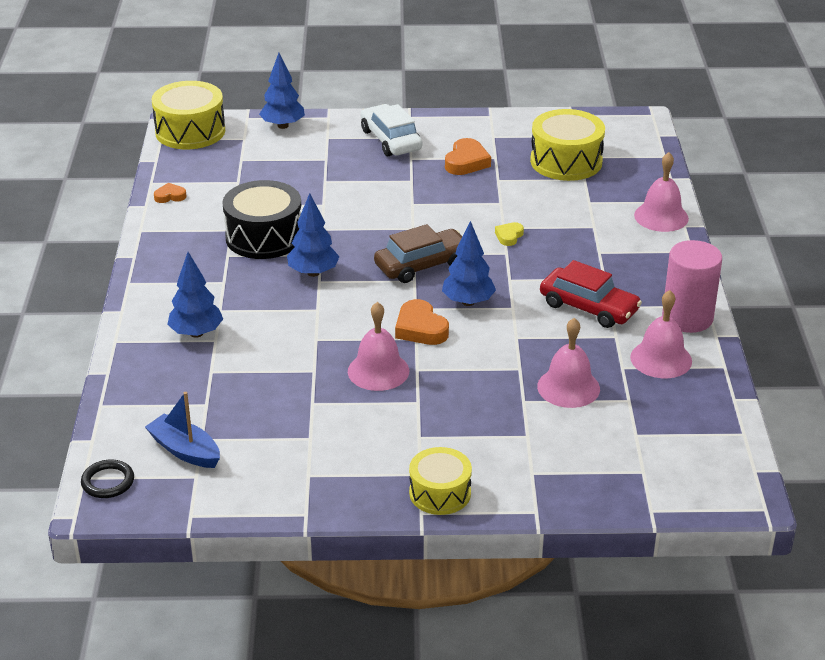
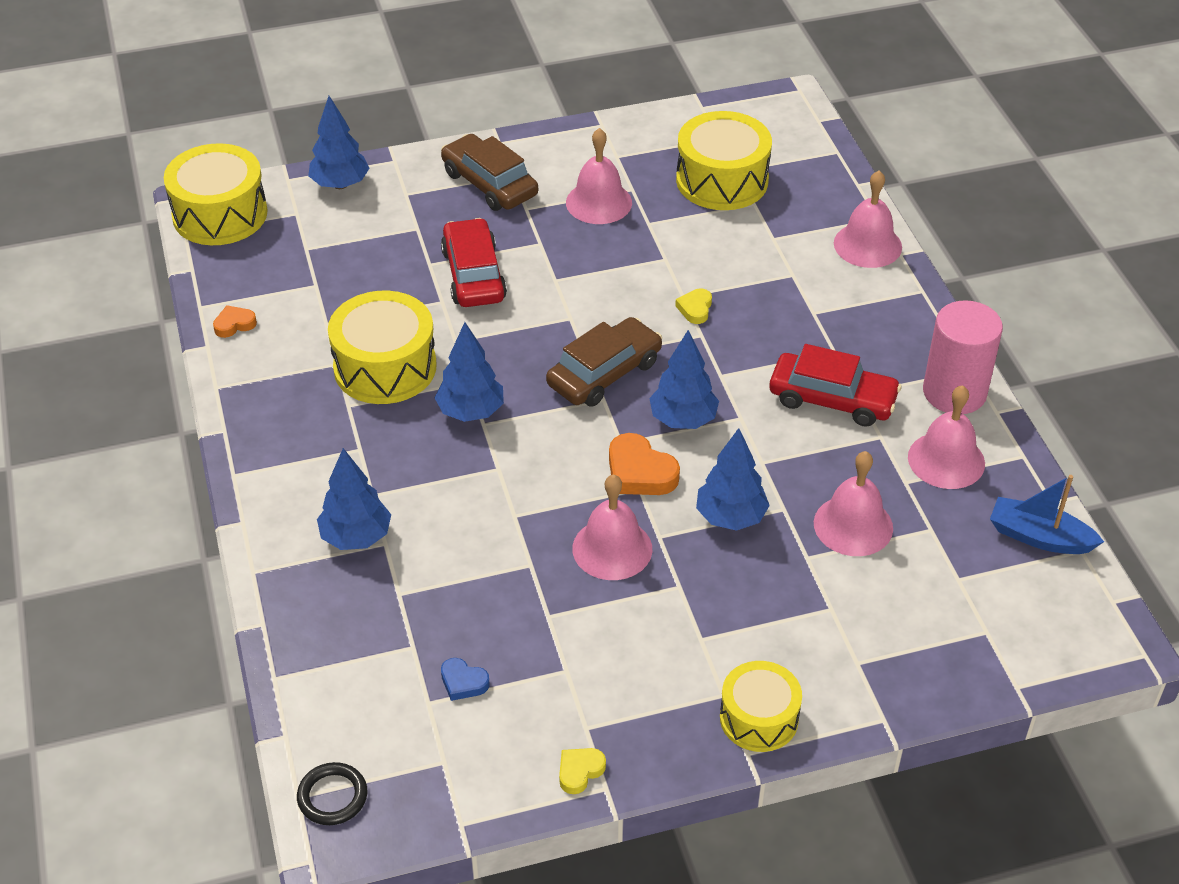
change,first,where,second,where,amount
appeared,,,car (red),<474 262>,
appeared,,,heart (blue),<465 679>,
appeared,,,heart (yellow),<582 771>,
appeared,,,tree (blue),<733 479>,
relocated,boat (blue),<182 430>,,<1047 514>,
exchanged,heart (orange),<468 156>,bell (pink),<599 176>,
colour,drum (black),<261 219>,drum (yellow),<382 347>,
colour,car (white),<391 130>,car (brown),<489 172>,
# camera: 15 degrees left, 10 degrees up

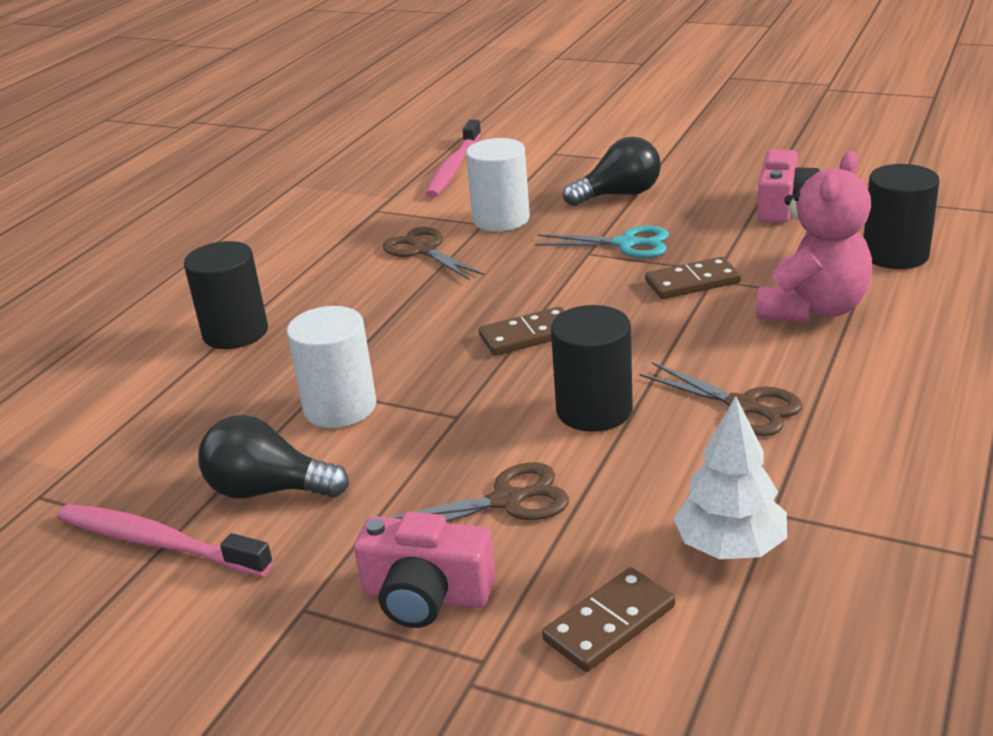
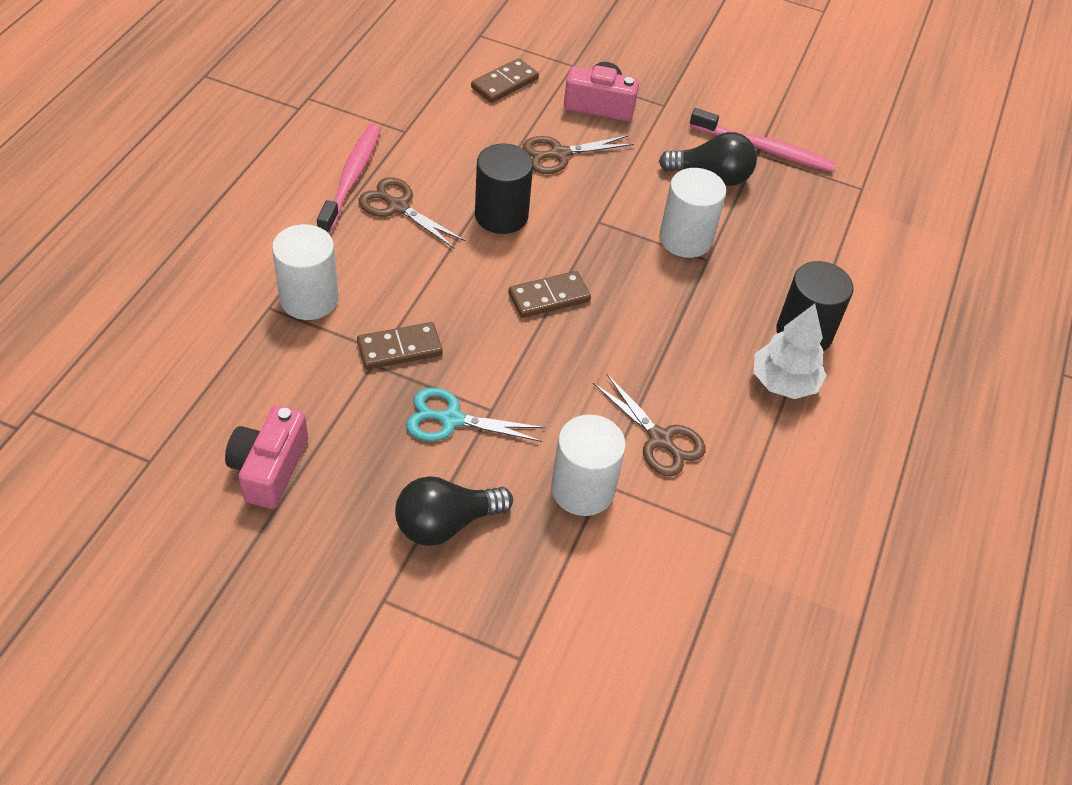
change,first,where,second,where,amount
missing,cylinder (black),<901 216>,,,
relocated,toothbrush (pink),<453 159>,,<349 179>,
relocated,tree (white),<730 477>,,<790 351>,
exchanged,teddy bear (pink),<814 237>,cylinder (white),<305 272>,
# camera: 170 degrees right, 20 degrees up

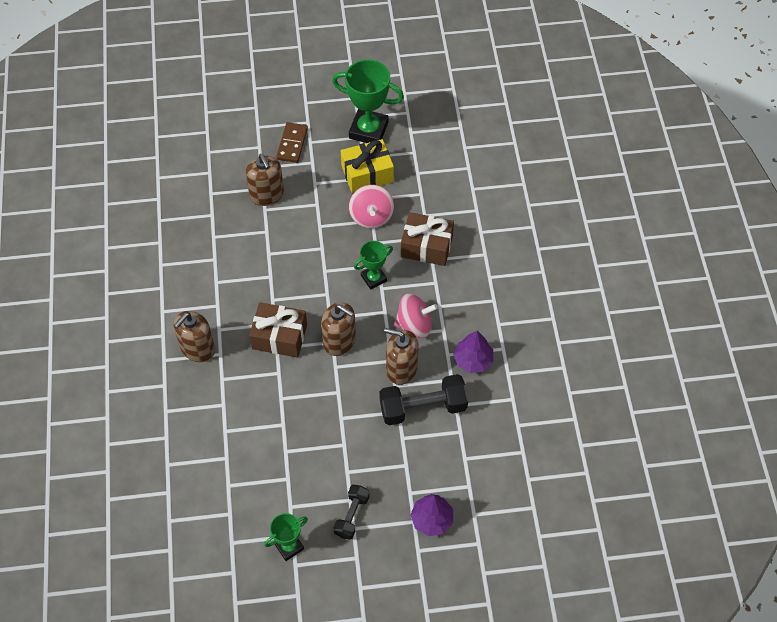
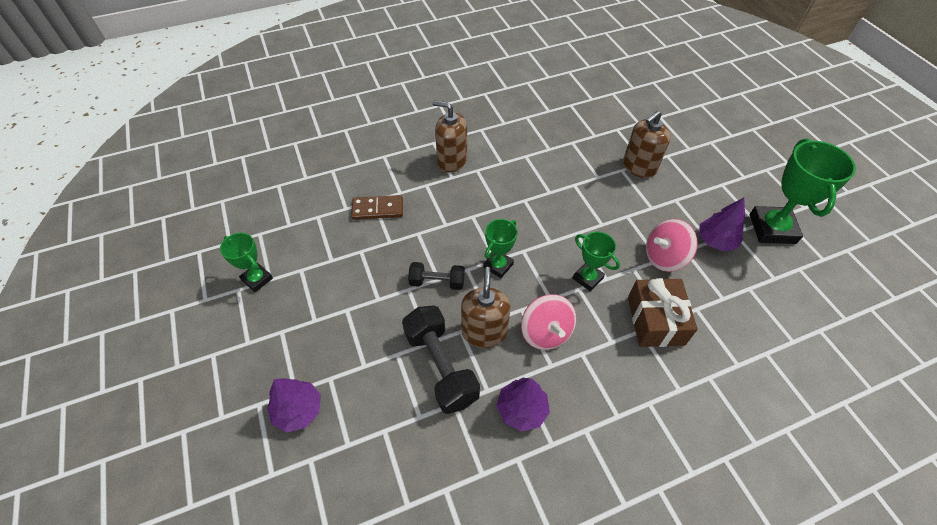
change,first,where,second,where,amount
missing,gift (brown),<278 330>,,,
relocated,domino (brown),<292 142>,,<377 207>,
relocated,dumbbell (black),<351 512>,,<436 276>,
exchanged,soap dispenser (brown),<338 329>,trophy (green),<500 248>,
exchanged,gift (yellow),<367 166>,tree (purple),<722 224>,
# camera: 75 degrees right, 5 degrees down

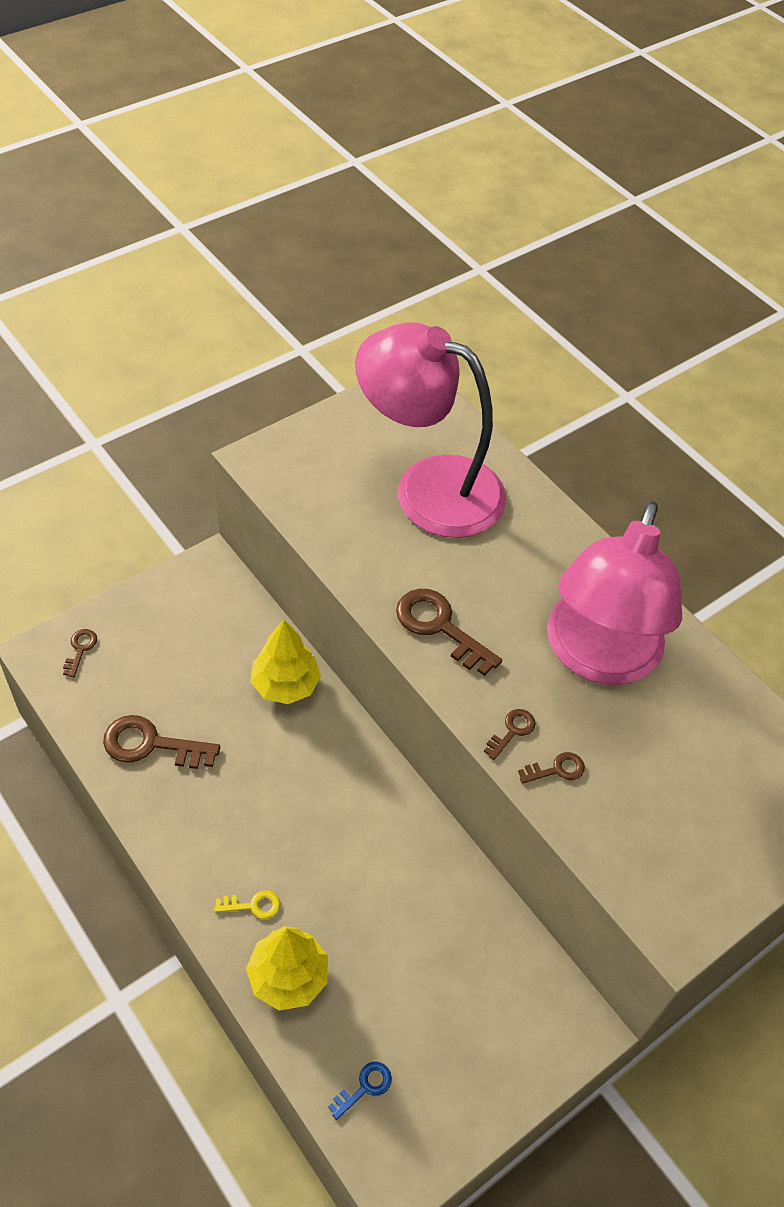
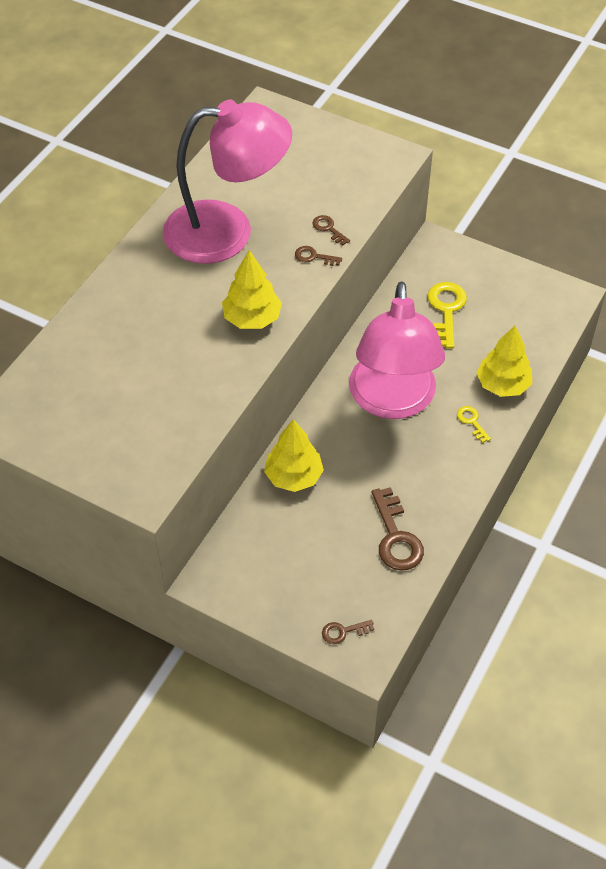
change,first,where,second,where,amount
missing,key (blue),<360 1091>,,,
appeared,,,key (yellow),<447 315>,
relocated,lamp (pink),<430 430>,,<397 350>,
exchanged,key (brown),<449 632>,tree (yellow),<252 289>,
# camera: 110 degrees left, 0 degrees up

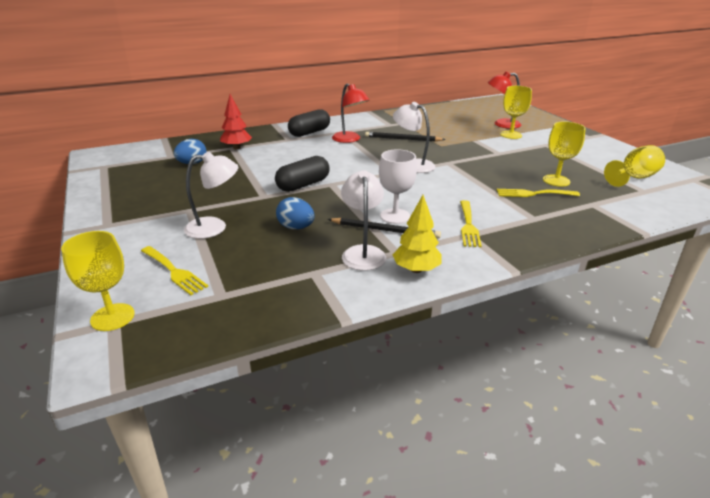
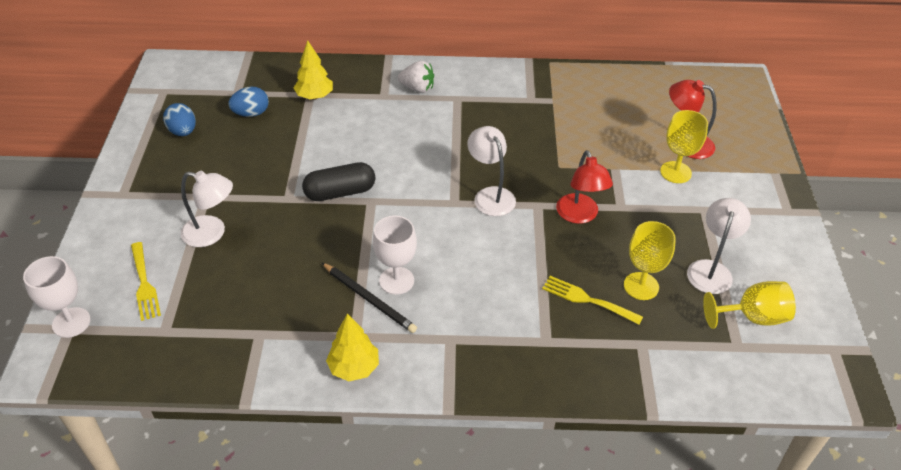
change,first,where,second,where,amount
missing,pencil (black),<405 136>,,,
missing,fork (yellow),<471 223>,,,
relocated,egg (blue),<295 213>,,<179 119>,
relocated,lamp (red),<350 113>,,<584 187>,
relocated,lamp (white),<363 220>,,<719 246>,
exchanged,capsule (black),<309 123>,strawberry (white),<416 77>,
colour,goblet (yellow),<98 281>,goblet (white),<57 297>,
colour,tree (red),<236 121>,tree (yellow),<313 70>,
# camera: 25 degrees right, 15 degrees up

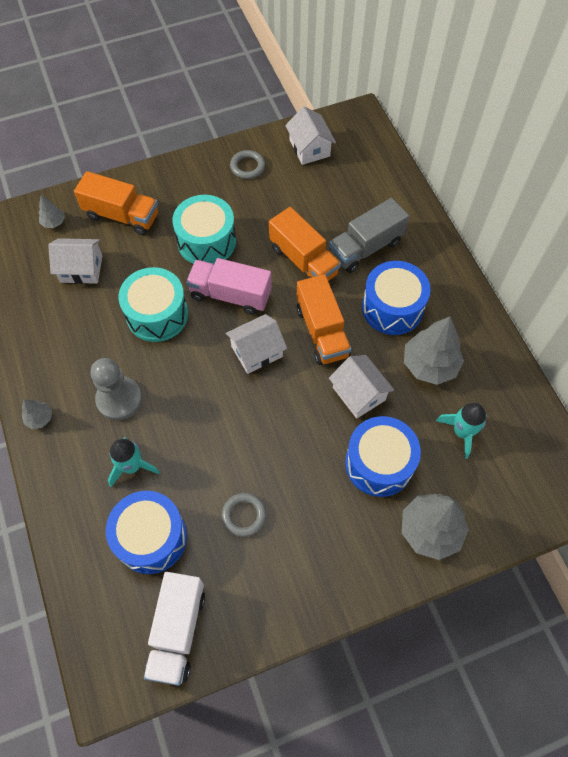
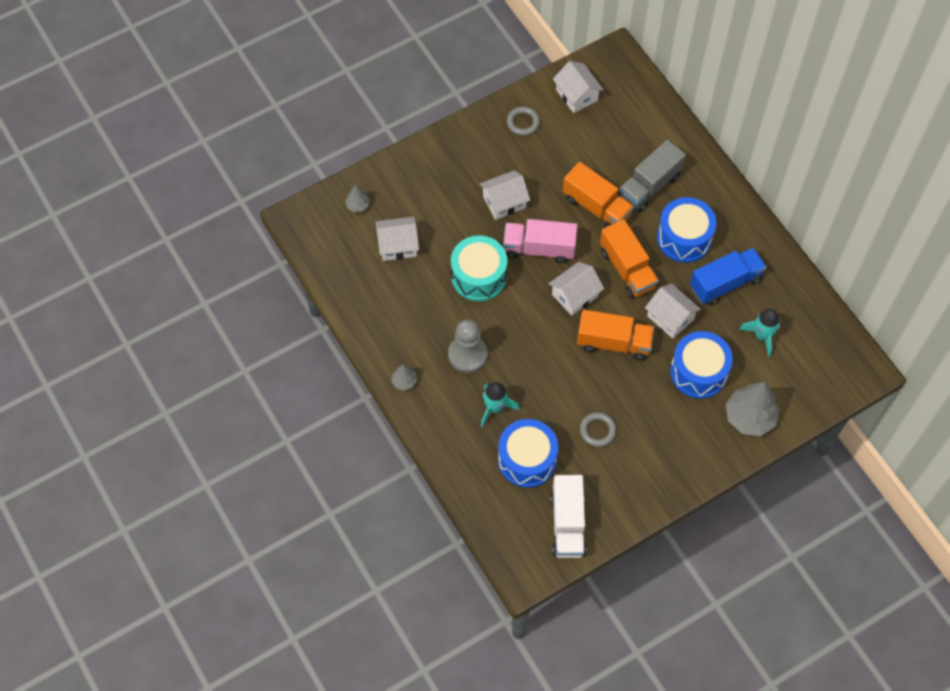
change,first,where,second,where,amount
relocated,truck (orange),<116 203>,,<616 335>,
exchanged,drum (turquoise),<204 229>,house (white),<505 195>,
exchanged,tree (grey),<434 351>,truck (blue),<728 276>,
# camera: 10 degrees left, 0 degrees up

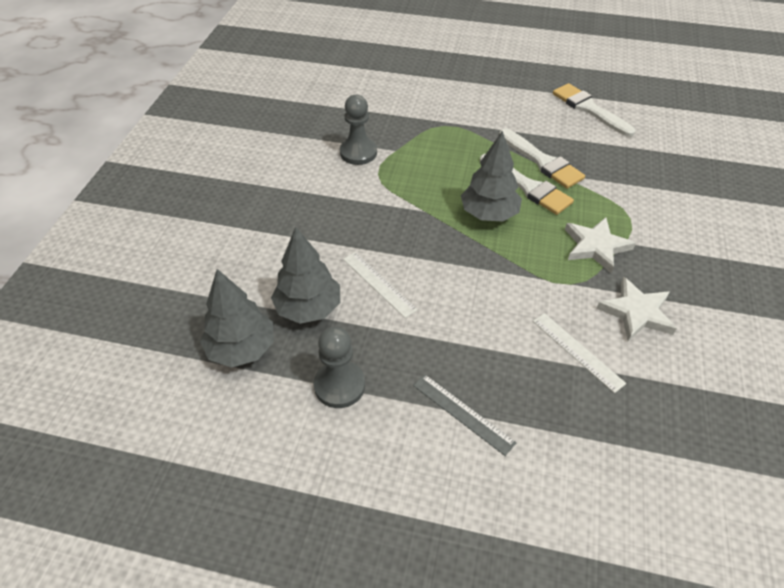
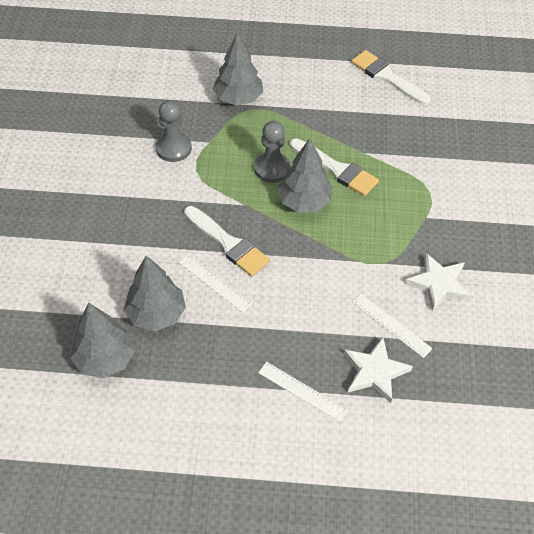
change,first,where,second,where,amount
appeared,,,tree (grey),<238 68>,
relocated,pawn (grey),<339 367>,,<272 152>,
relocated,brush (white),<542 158>,,<227 241>,
relocated,star (white),<600 245>,,<378 370>,
colour,ruler (grey),<464 415>,ruler (white),<303 392>,
# camera: 10 degrees left, 5 degrees up

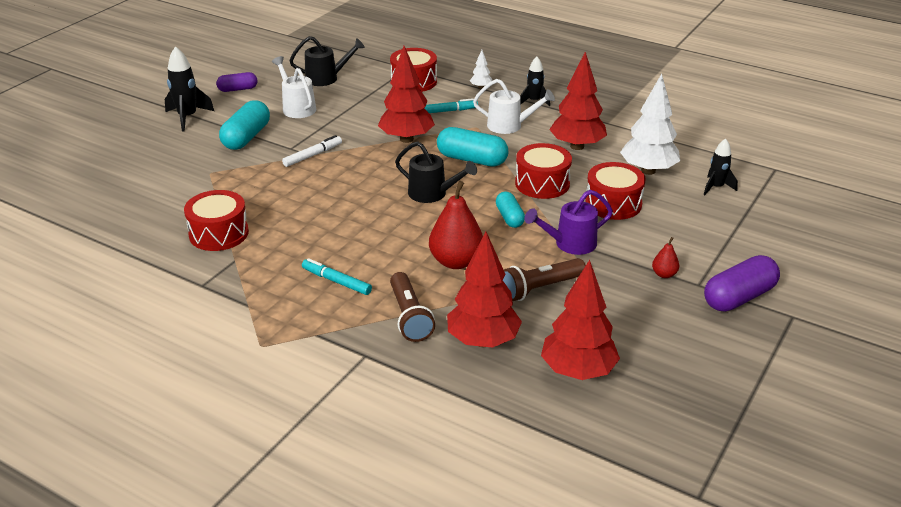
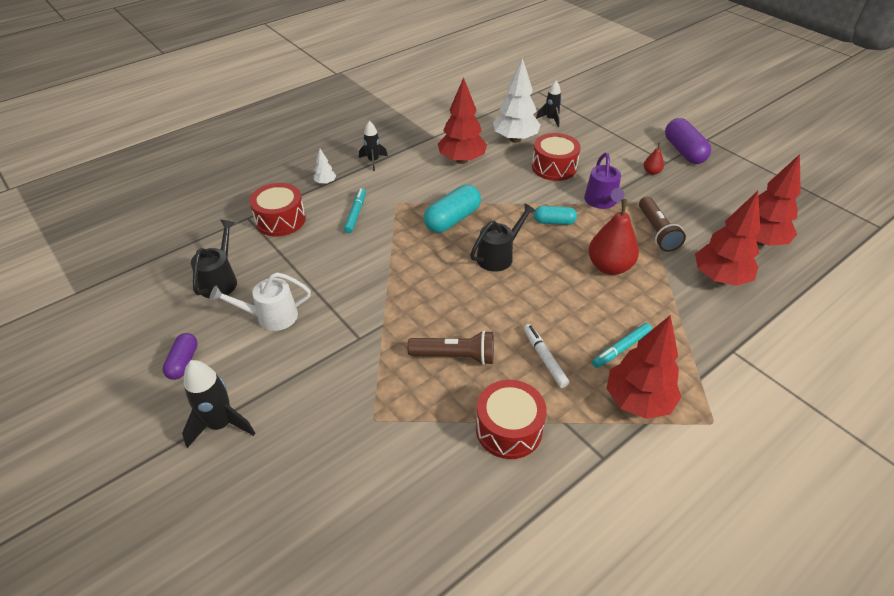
change,first,where,second,where,amount
missing,capsule (turquoise),<244 125>,,,
missing,watering can (white),<514 106>,,,
missing,drum (red),<543 171>,,,
relocated,marker (white),<312 151>,,<546 356>,
relocated,tree (red),<406 94>,,<643 367>,
relocated,flashlight (brown),<412 307>,,<450 347>,
# camera: 70 degrees left, 10 degrees up

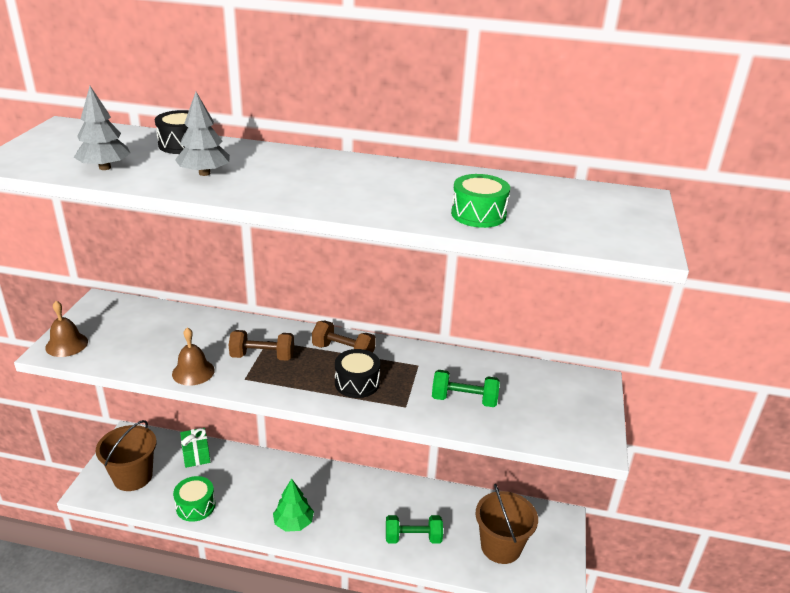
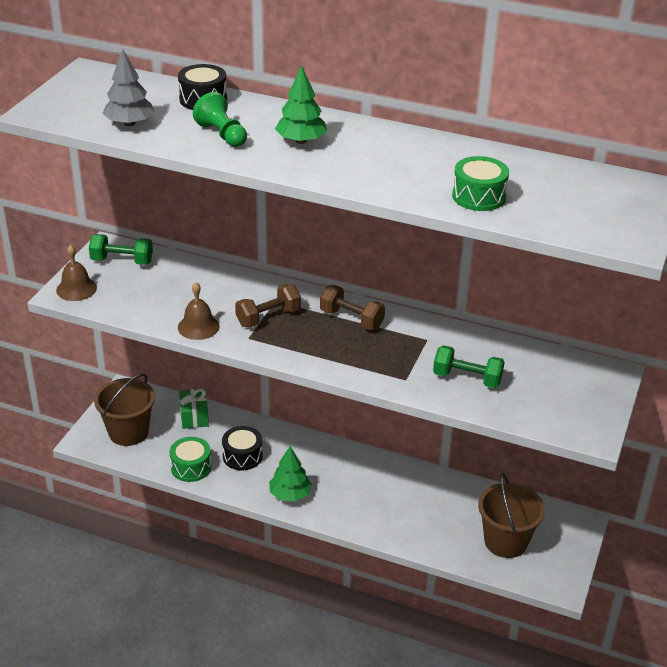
change,first,where,second,where,amount
appeared,,,tree (green),<301 105>,
relocated,drum (black),<357 373>,,<242 448>,
relocated,dumbbell (green),<414 529>,,<121 249>,
exchanged,tree (grey),<202 134>,pawn (green),<220 119>,
spun,dumbbell (brown),<261 345>,,<268 306>,45 degrees counterclockwise
# camera: 10 degrees right, 5 degrees up

